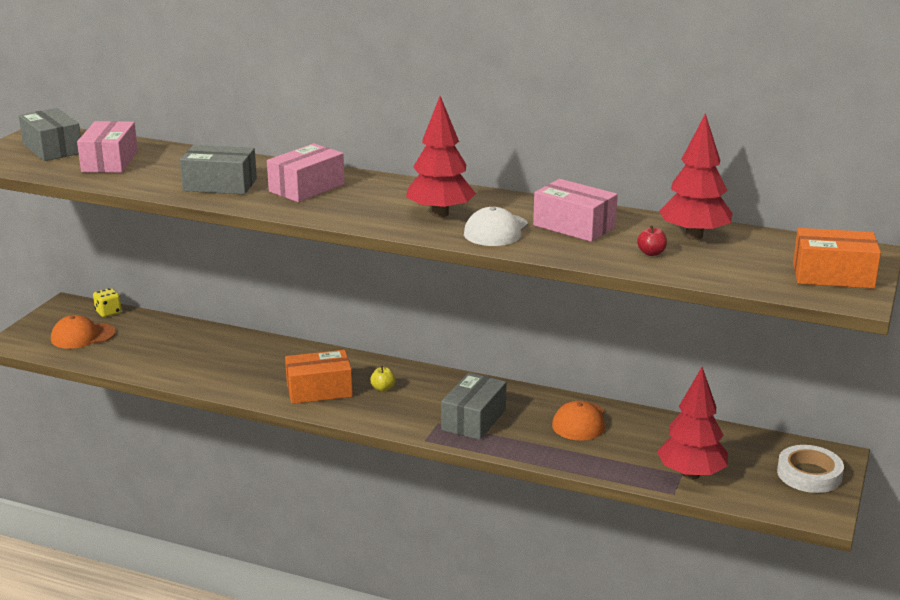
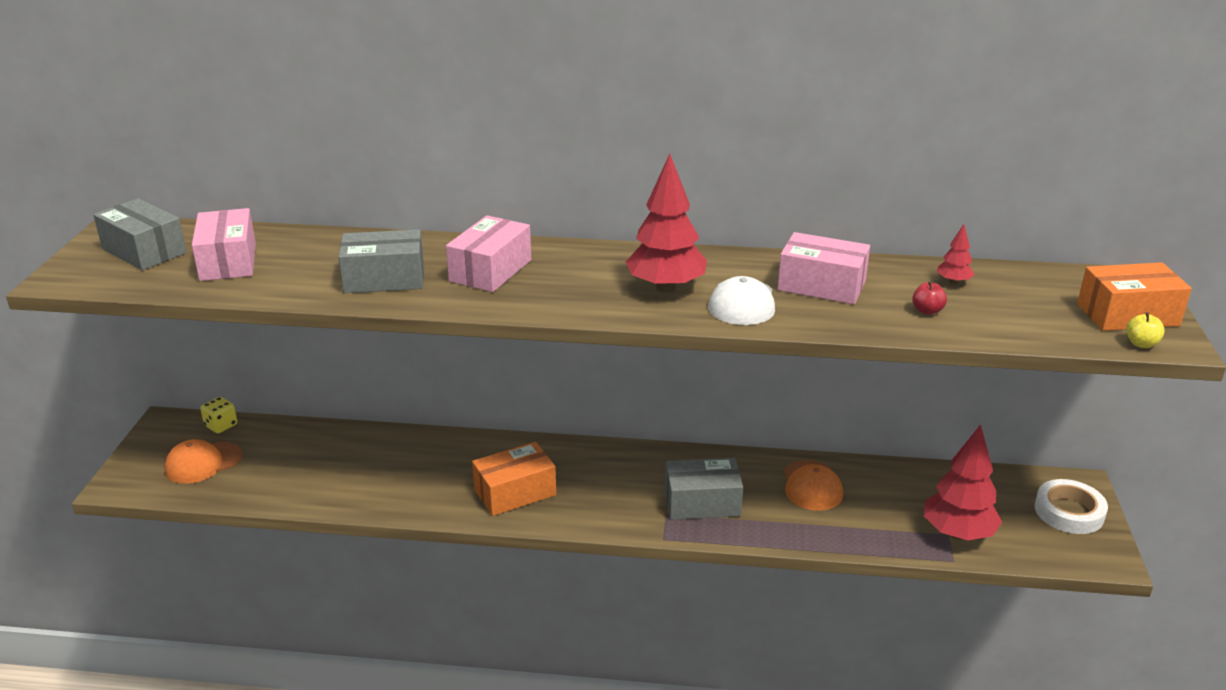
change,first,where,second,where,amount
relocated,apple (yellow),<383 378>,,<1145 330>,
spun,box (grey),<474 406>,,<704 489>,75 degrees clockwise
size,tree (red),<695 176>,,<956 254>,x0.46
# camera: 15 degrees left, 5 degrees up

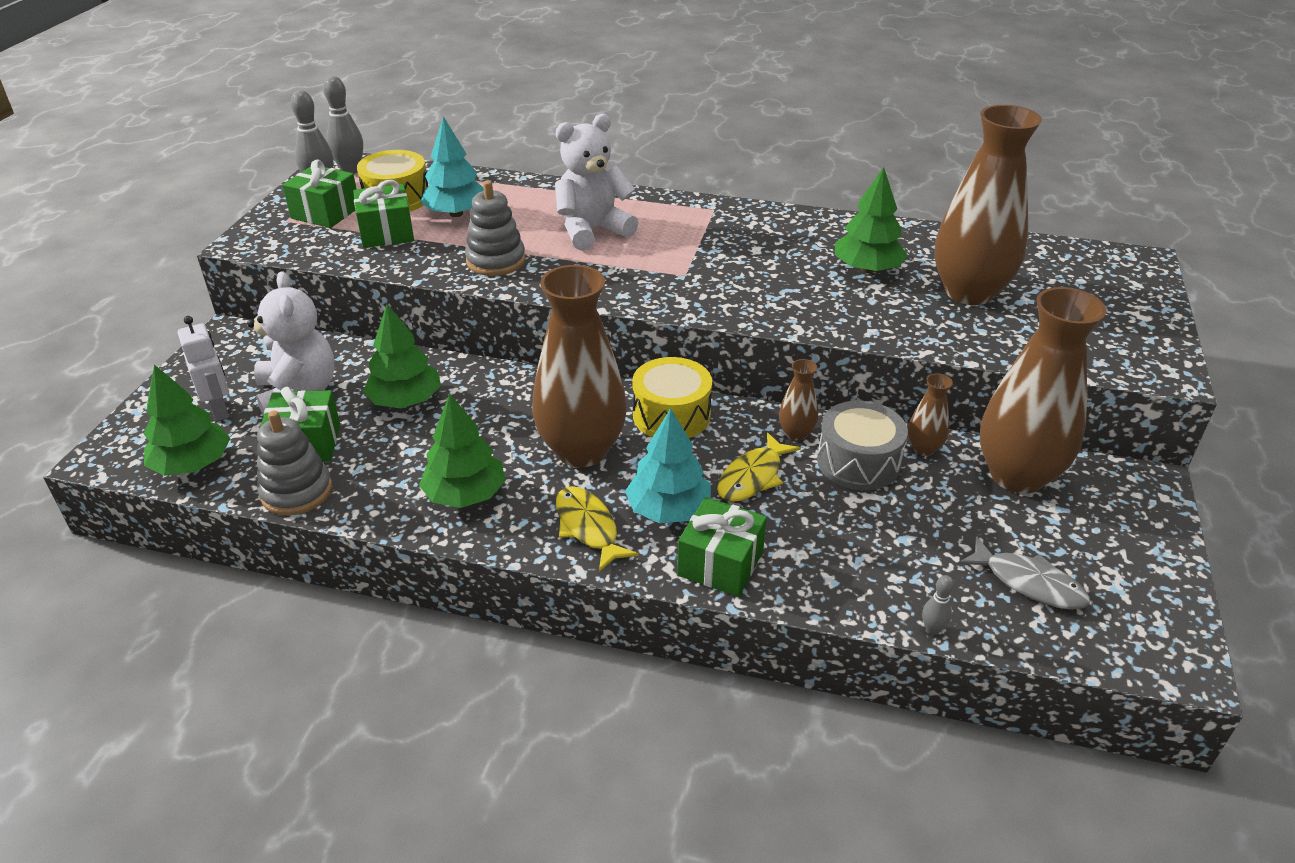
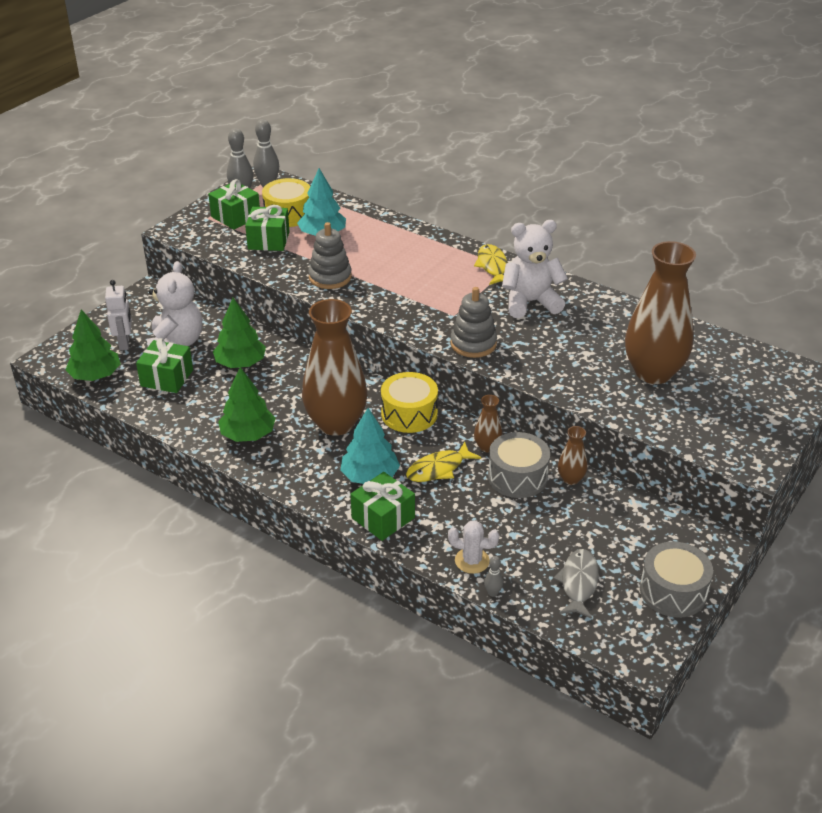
change,first,where,second,where,amount
missing,tree (green),<871 220>,,,
missing,vase (brown),<1043 390>,,,
appeared,,,cactus (white),<473 547>,
appeared,,,drum (grey),<676 580>,
relocated,stacking toy (grey),<294 463>,,<473 322>,
relocated,teddy bear (white),<597 182>,,<535 269>,
relocated,fish (yellow),<597 529>,,<491 264>,
spun,fish (grey),<1024 573>,,<576 584>,135 degrees counterclockwise
# camera: 20 degrees right, 0 degrees up

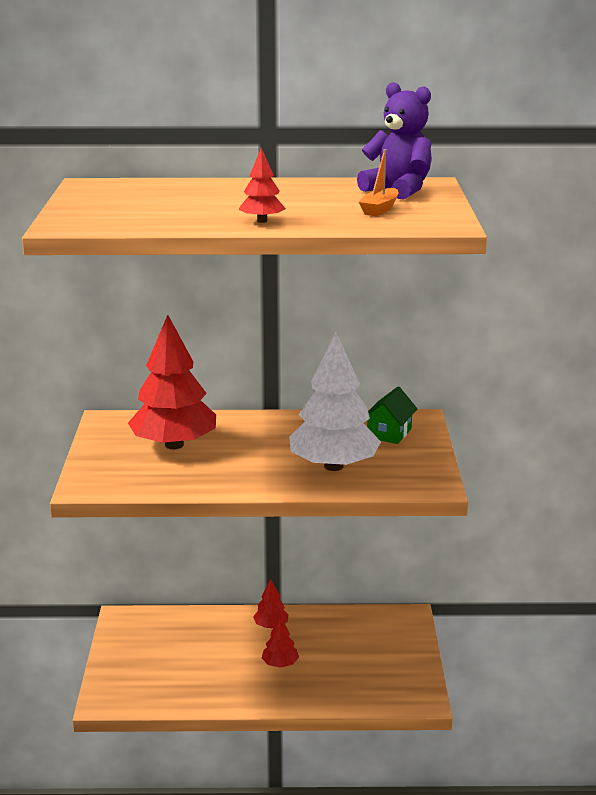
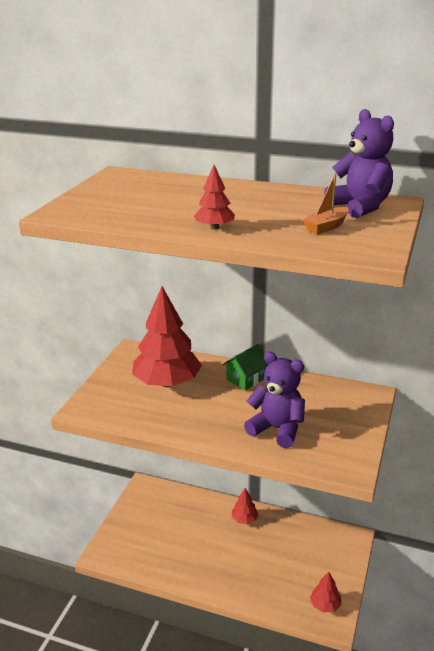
change,first,where,second,where,amount
relocated,tree (red),<280 642>,,<325 592>,
relocated,house (green),<392 415>,,<246 367>,
exchanged,tree (white),<335 401>,teddy bear (purple),<274 400>,
# camera: 20 degrees right, 5 degrees up

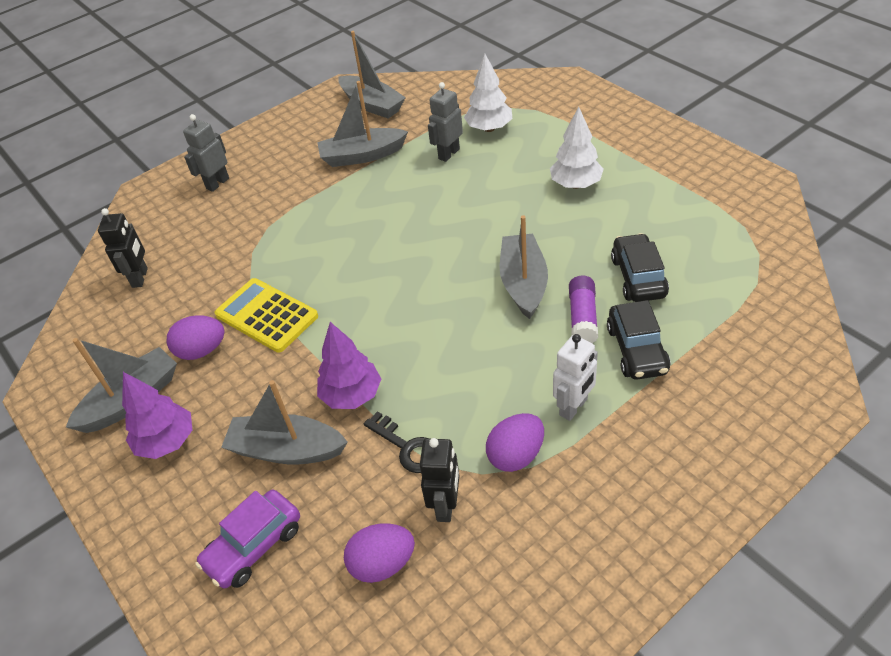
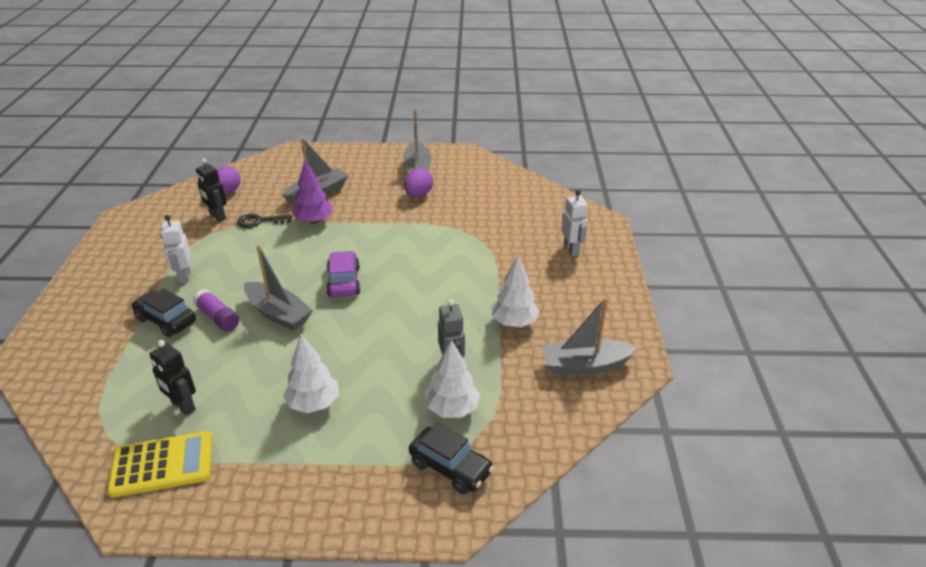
change,first,where,second,where,amount
missing,tree (purple),<157 415>,,,
missing,egg (purple),<515 442>,,,
relocated,robot (black),<123 248>,,<172 378>,
relocated,car (purple),<247 539>,,<343 274>,
relocated,calculator (yellow),<266 315>,,<159 464>,
relocated,car (black),<640 267>,,<451 458>,
exchanged,boat (grey),<362 124>,tree (white),<515 291>,
colour,robot (grey),<206 153>,robot (white),<574 223>,
# camera: 125 degrees right, 10 degrees down

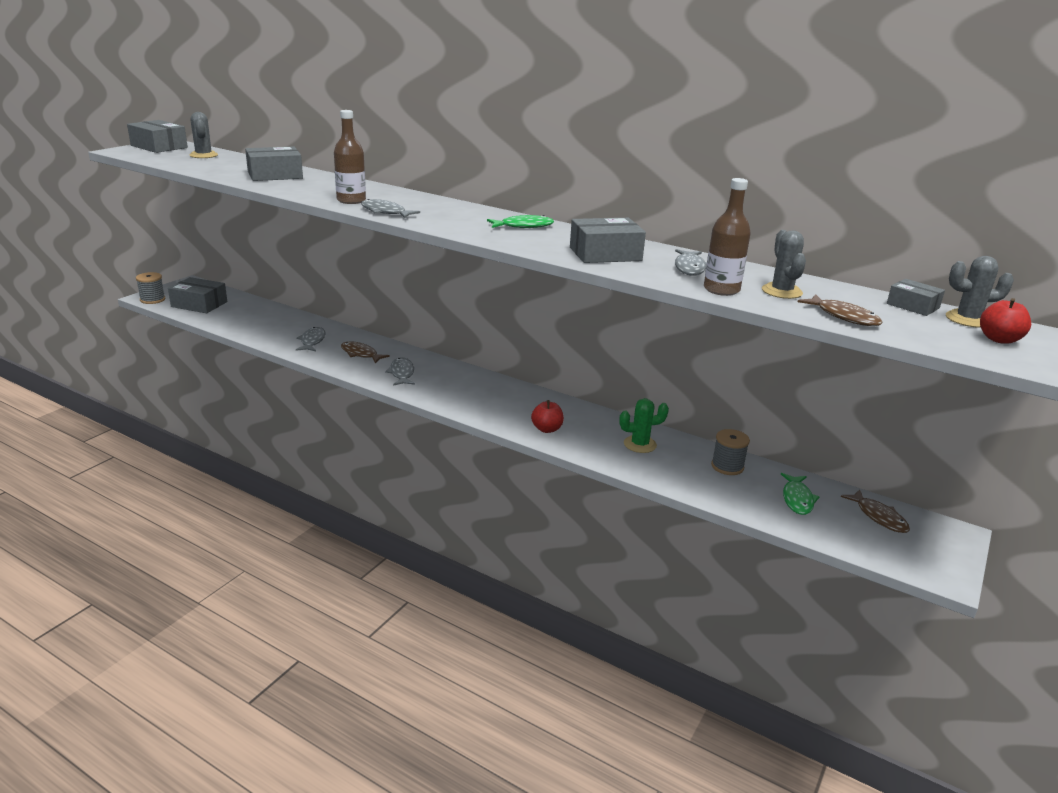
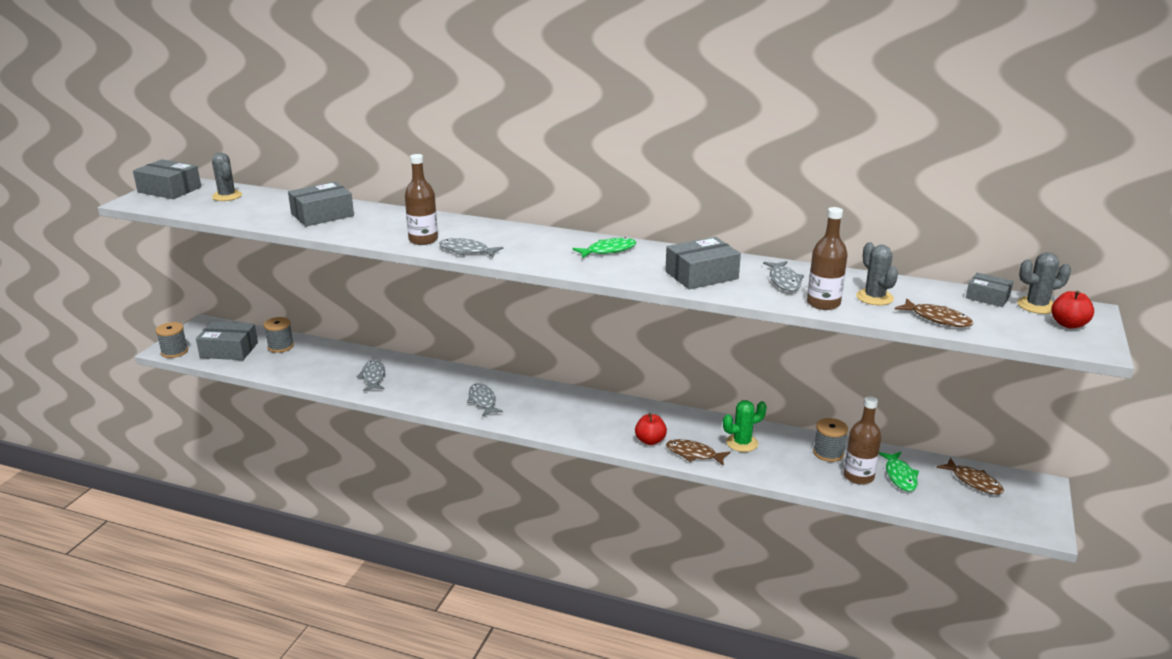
change,first,where,second,where,amount
appeared,,,spool (grey),<279 335>,
appeared,,,bottle (brown),<862 440>,
relocated,fish (brown),<365 352>,,<698 452>,
# camera: 10 degrees left, 0 degrees up

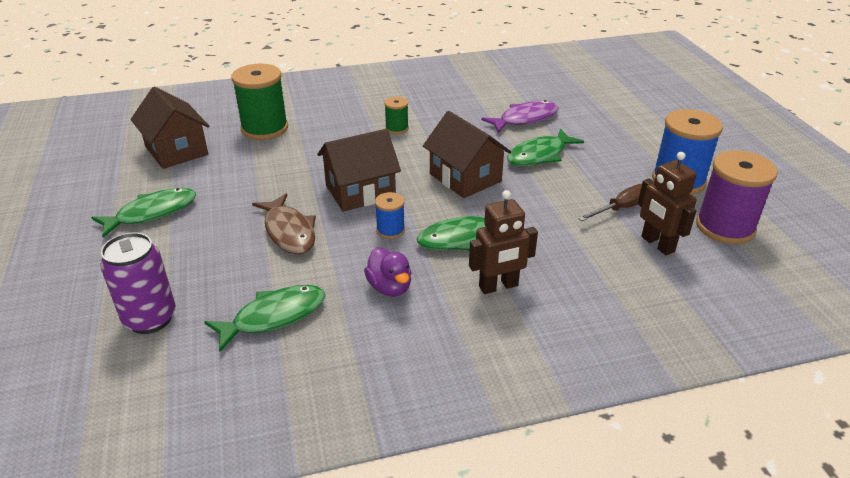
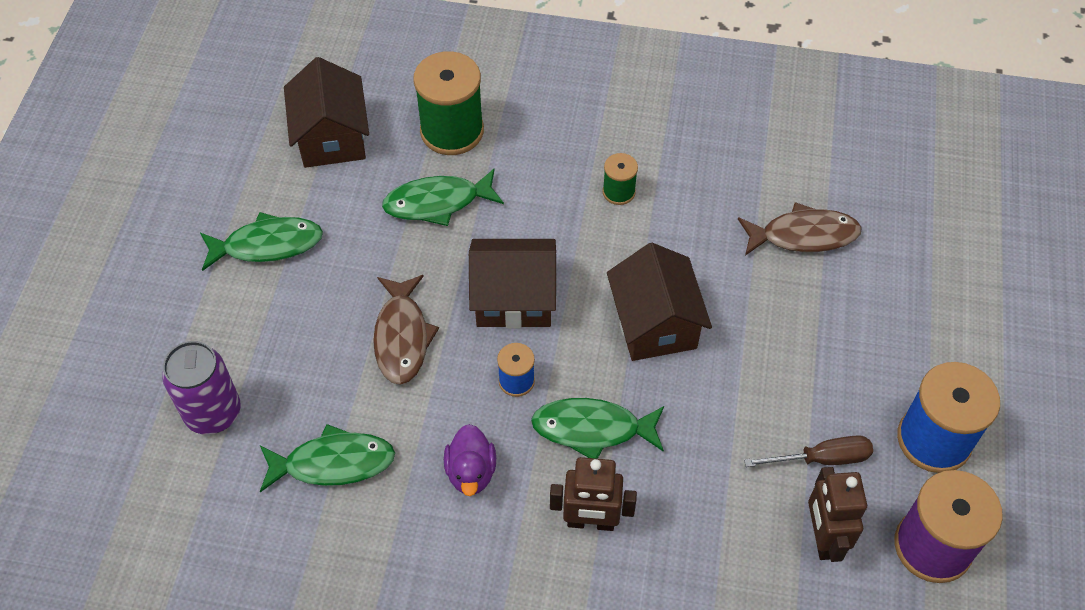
change,first,where,second,where,amount
relocated,fish (green),<545 147>,,<443 197>,
colour,fish (purple),<520 116>,fish (brown),<800 229>,
# camera: 25 degrees right, 20 degrees up

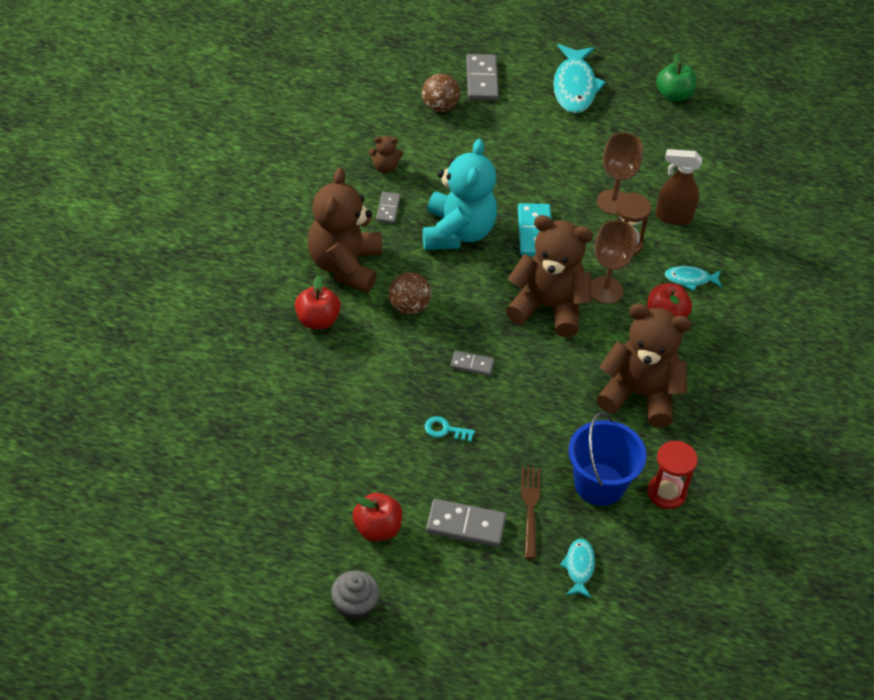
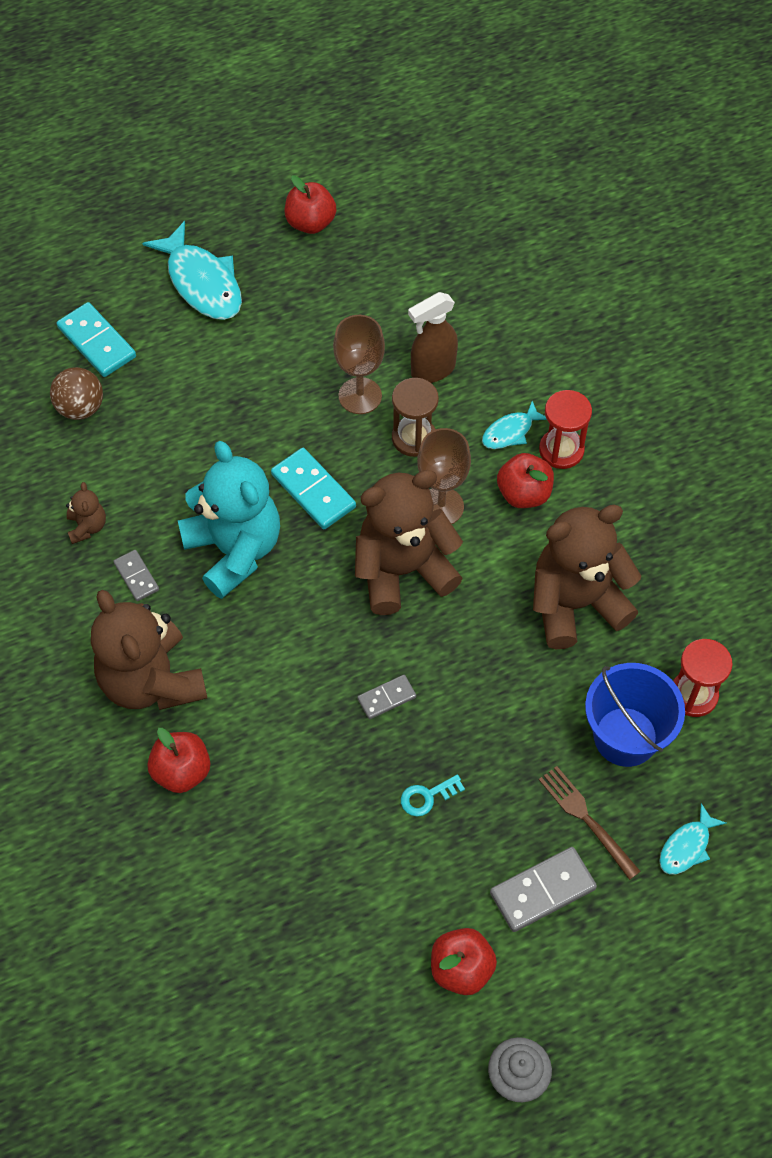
change,first,where,second,where,amount
missing,ball (brown),<410 293>,,,
appeared,,,hourglass (red),<565 429>,
colour,domino (grey),<482 77>,domino (turquoise),<96 339>,
colour,apple (green),<676 77>,apple (red),<310 205>,
spun,teddy bear (brown),<386 154>,,<86 513>,60 degrees counterclockwise
spun,fish (turquoise),<577 568>,,<692 839>,105 degrees counterclockwise
# camera: 35 degrees left, 10 degrees up

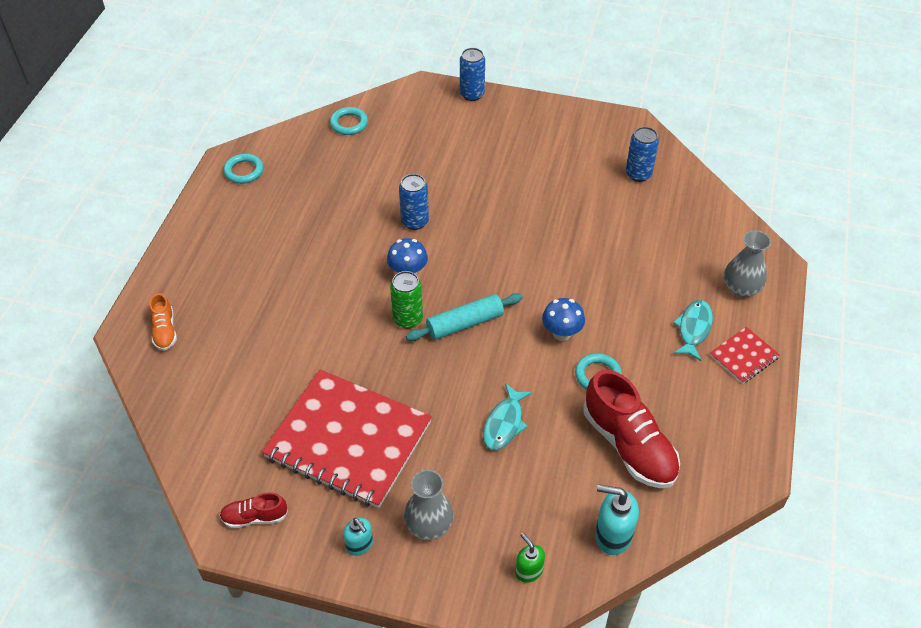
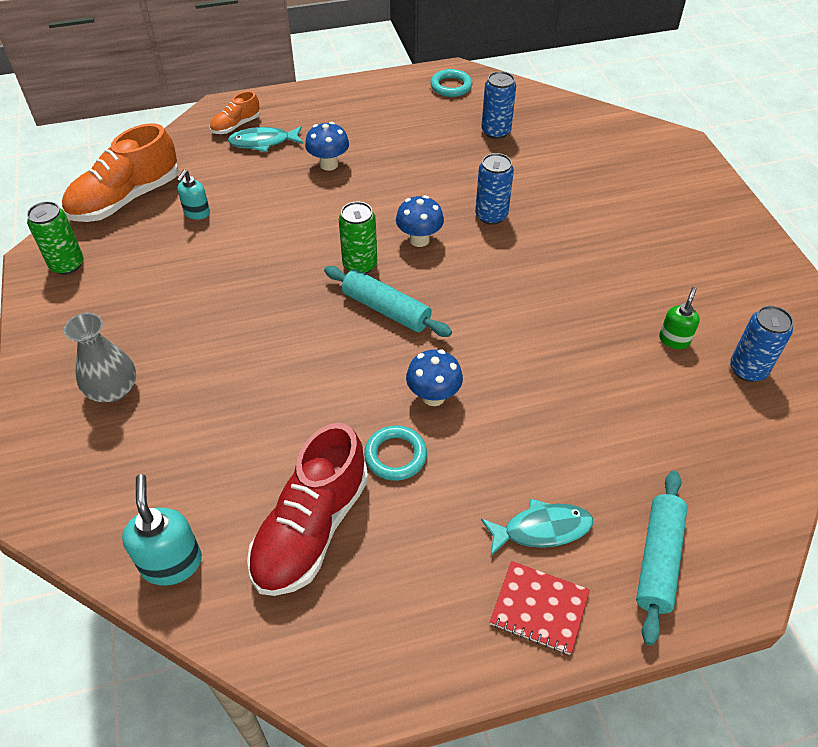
change,first,where,second,where,amount
missing,notebook (red),<347 438>,,,
missing,ring (turquoise),<349 121>,,,
appeared,,,shoe (orange),<120 172>,
appeared,,,mushroom (blue),<327 146>,
relocated,soap dispenser (turquoise),<358 537>,,<193 195>,
relocated,can (blue),<472 74>,,<498 105>,
relocated,fish (turquoise),<507 416>,,<265 139>,
relocated,soap dispenser (green),<530 558>,,<679 318>,
exchanged,shoe (red),<253 510>,can (green),<55 238>,
exchanged,vase (grey),<747 263>,rolling pin (turquoise),<662 558>,
# camera: 60 degrees right, 0 degrees up

